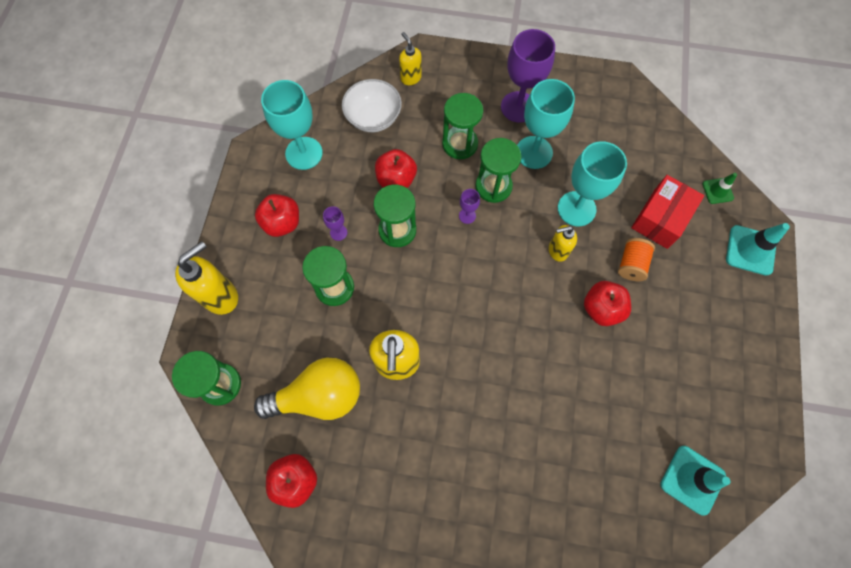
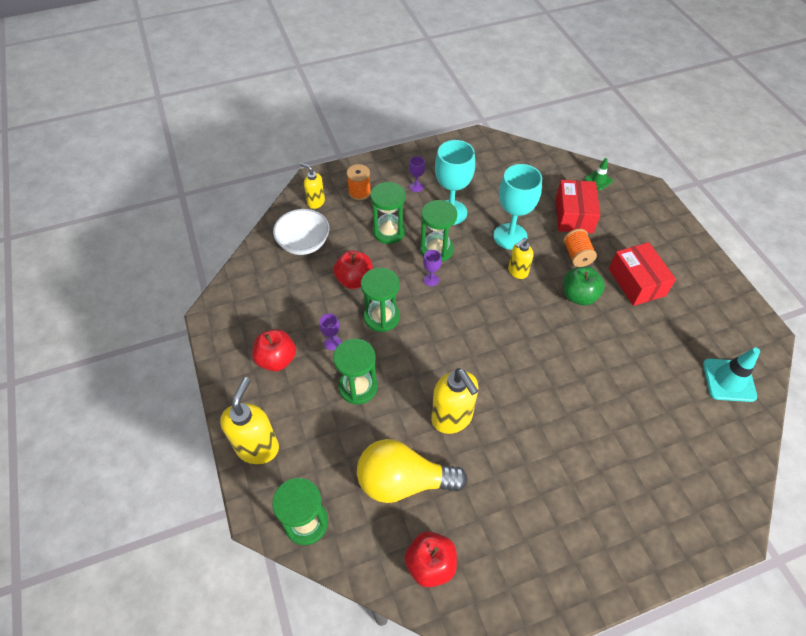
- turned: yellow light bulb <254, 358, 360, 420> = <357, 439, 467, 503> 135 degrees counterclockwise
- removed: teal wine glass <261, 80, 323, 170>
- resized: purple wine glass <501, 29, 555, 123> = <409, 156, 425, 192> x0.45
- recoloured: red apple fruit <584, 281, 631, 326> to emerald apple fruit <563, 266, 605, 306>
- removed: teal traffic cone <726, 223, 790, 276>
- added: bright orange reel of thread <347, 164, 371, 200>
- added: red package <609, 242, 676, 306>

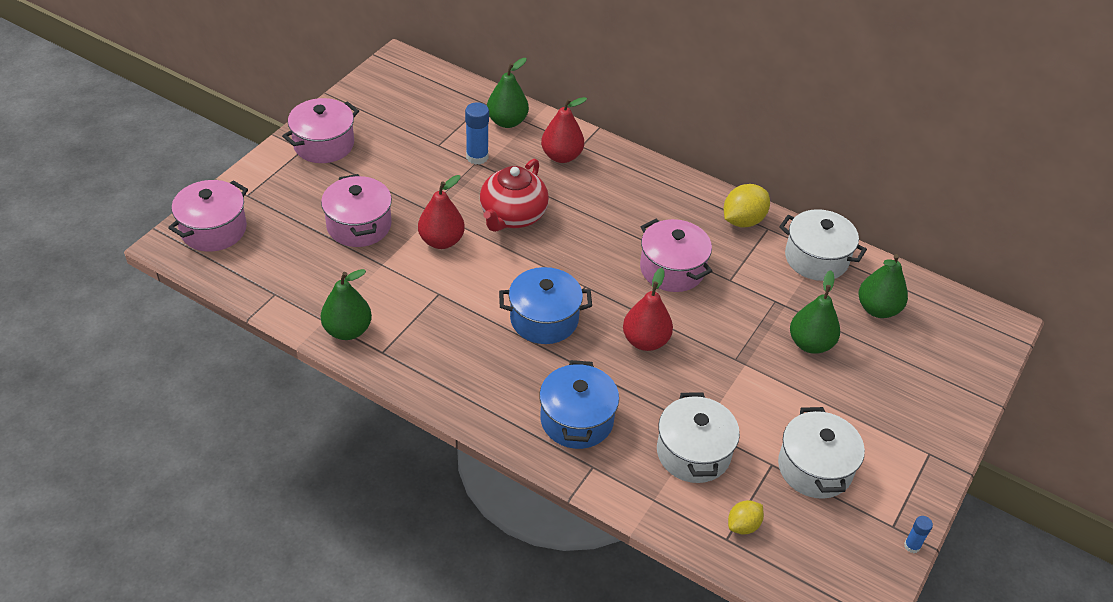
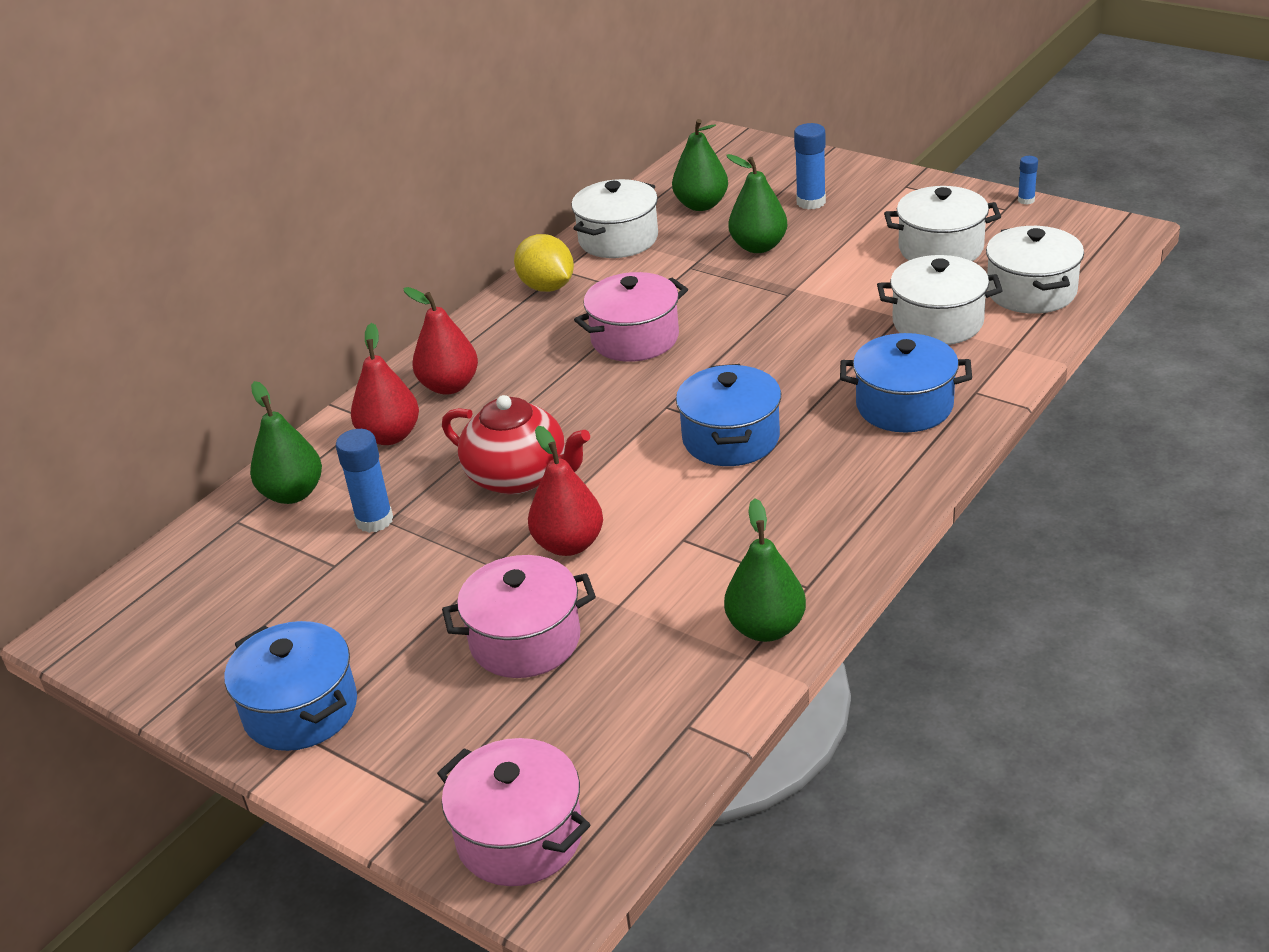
- recoloured: rosy pot <282, 98, 359, 163> to royal blue pot <224, 621, 357, 751>
- moved: red toy pear <623, 268, 673, 351> to <404, 287, 478, 395>
- replaced: yellow toy lemon <728, 500, 764, 535> to snow-white pot <986, 226, 1084, 314>
- added: royal blue glue <794, 123, 826, 210>

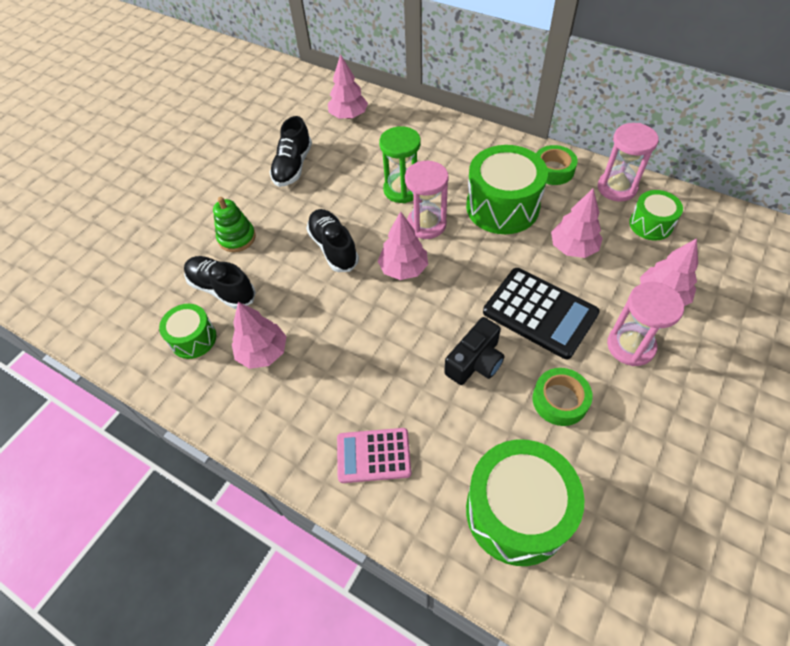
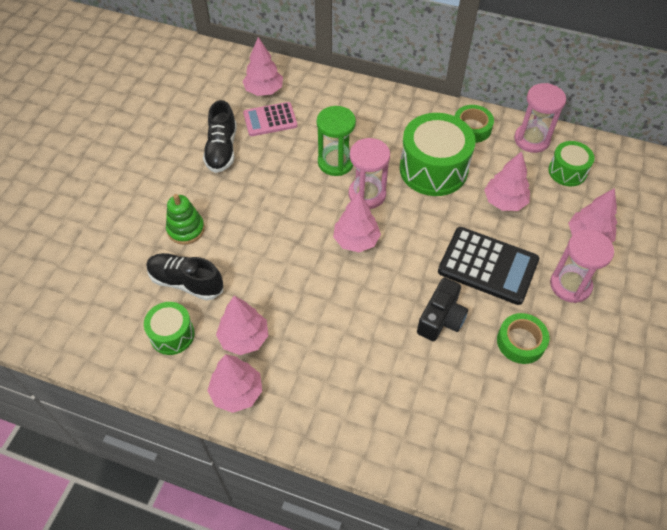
- removed: jet-black lace-up shoe <306, 209, 359, 272>
- moved: rosy pocket calculator <337, 428, 411, 483> to <243, 102, 297, 136>
- removed: emerald toy drum <466, 440, 585, 566>
- added: rosy toy tree <207, 354, 262, 413>

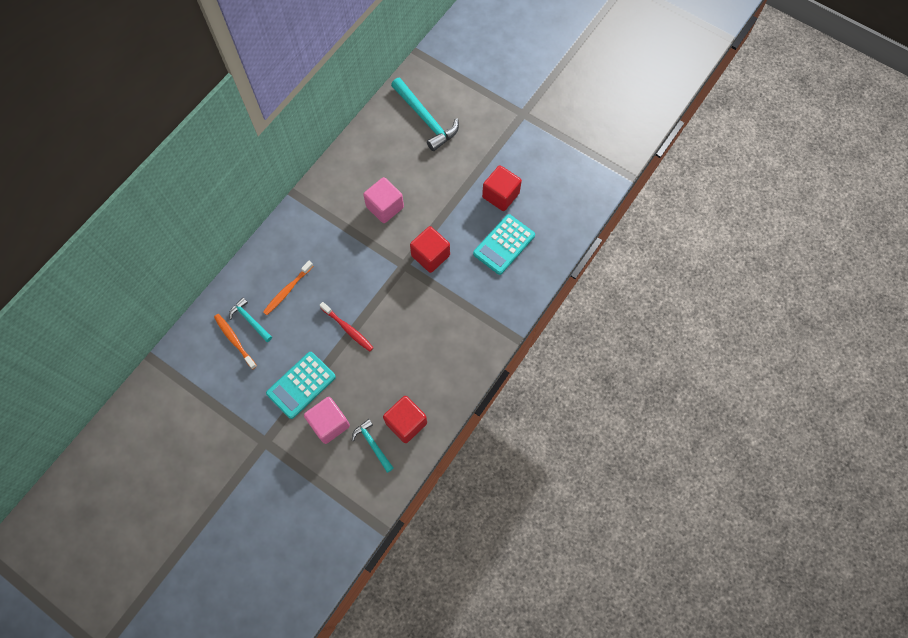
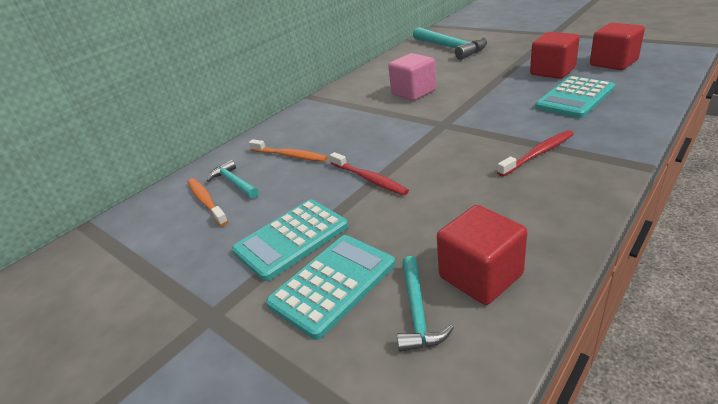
- turned: bright orange dental brush <263, 261, 313, 315> = <249, 139, 328, 162> 105 degrees counterclockwise
- replaced: rosy block <304, 397, 350, 444> to teal pocket calculator <266, 235, 395, 340>
- turned: teal hammer <352, 419, 394, 473> = <397, 256, 454, 352> 150 degrees counterclockwise
- moved: red block <410, 226, 450, 273> to <590, 22, 645, 70>
- added: red dental brush <497, 130, 574, 177>

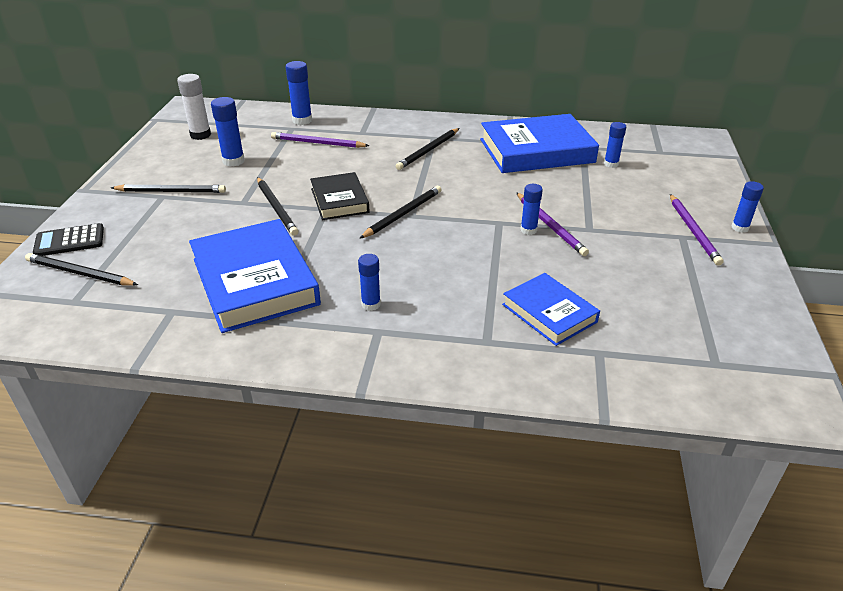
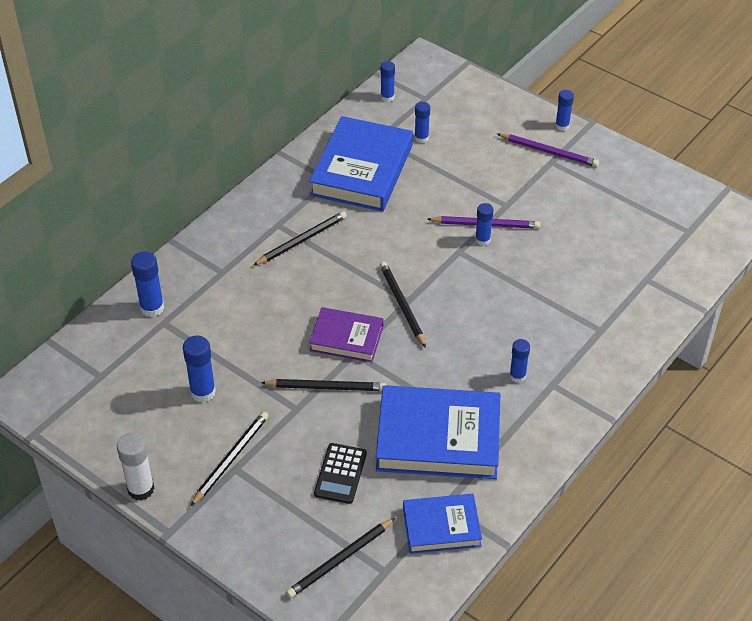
- moved: jet-black pocket calculator <33, 223, 104, 256> to <314, 443, 367, 504>
- moved: snow-white glue <177, 74, 211, 140> to <117, 433, 154, 500>
- removed: purple wooden pencil <271, 132, 369, 148>
- recoloured: jet-black hardcover <310, 172, 369, 220> to purple hardcover <309, 307, 383, 362>
- turned: jet-black wooden pencil <396, 128, 459, 170> = <253, 211, 347, 265> 105 degrees counterclockwise
- moved: royal blue hardcover <502, 273, 600, 346> to <403, 494, 482, 554>
- added: royal blue glue <380, 61, 395, 102>

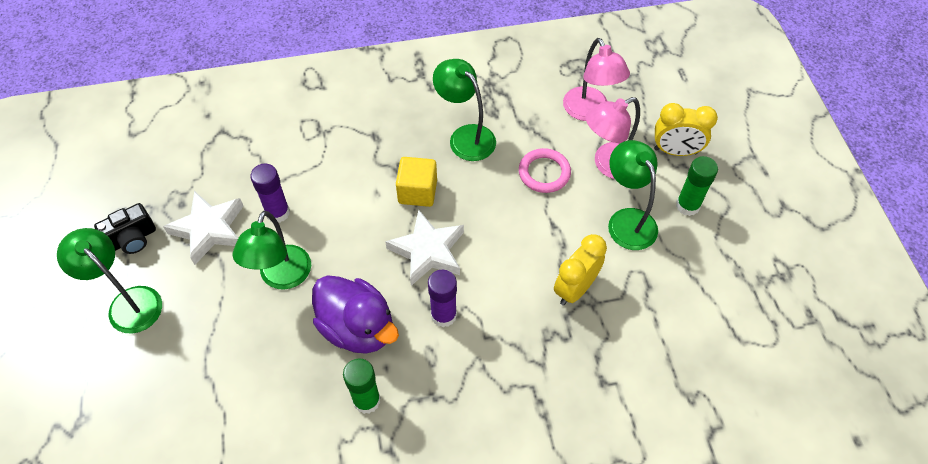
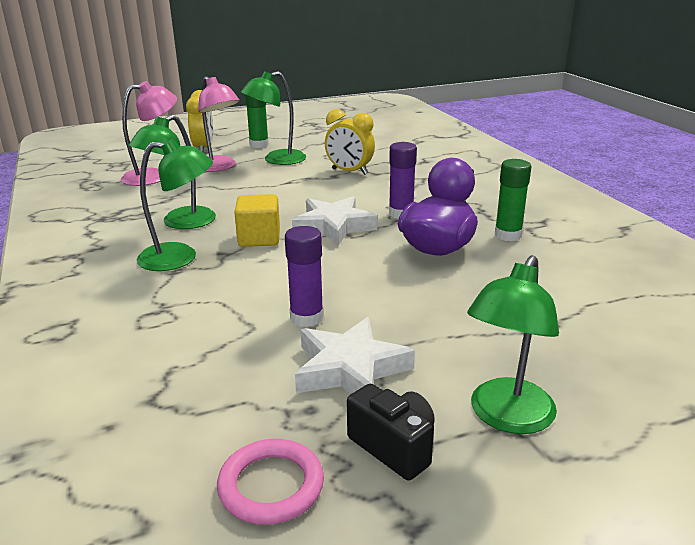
- moved: emerald desk lamp <232, 211, 311, 290> to <137, 139, 213, 271>
- moved: rosy hoop <519, 148, 571, 193> to <217, 439, 324, 525>

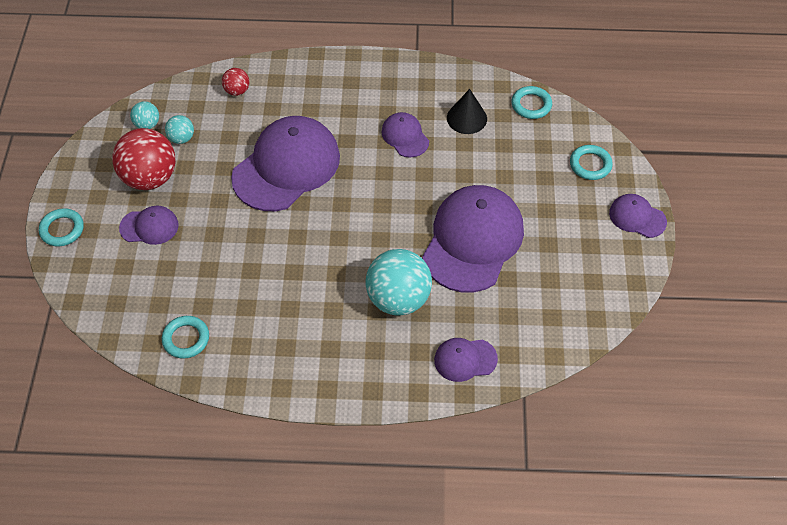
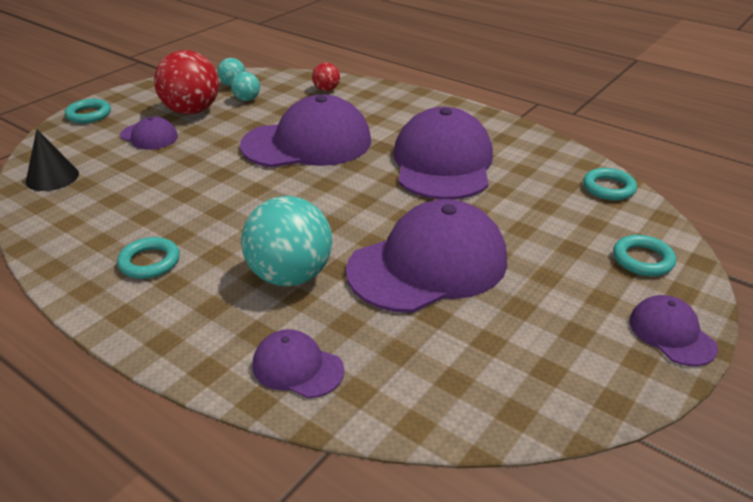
- moved: teal hoop <162, 316, 209, 358> to <117, 237, 180, 279>
- resized: purple cap <381, 112, 429, 157> = <393, 107, 493, 200> x2.10
- moved: jet-black cone <447, 89, 487, 134> to <26, 129, 79, 191>

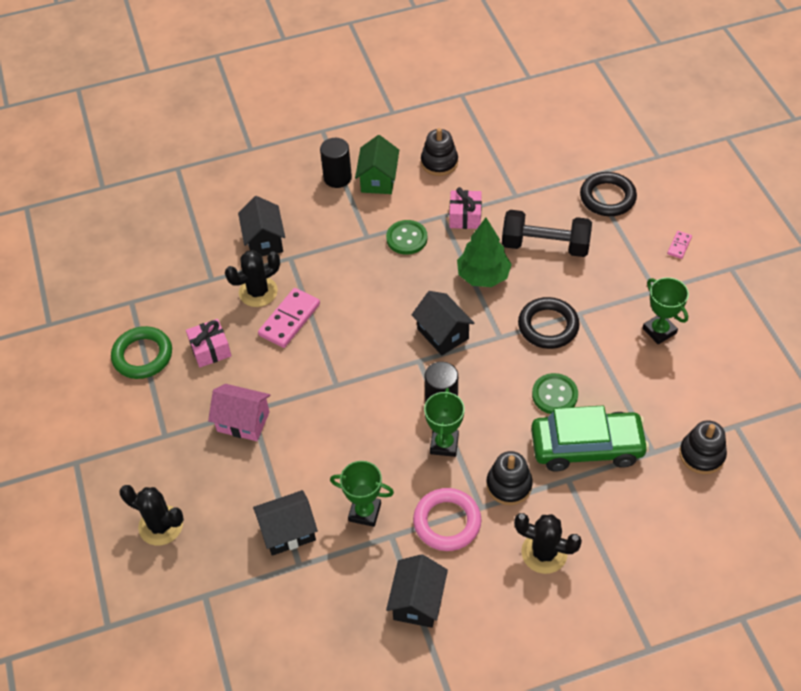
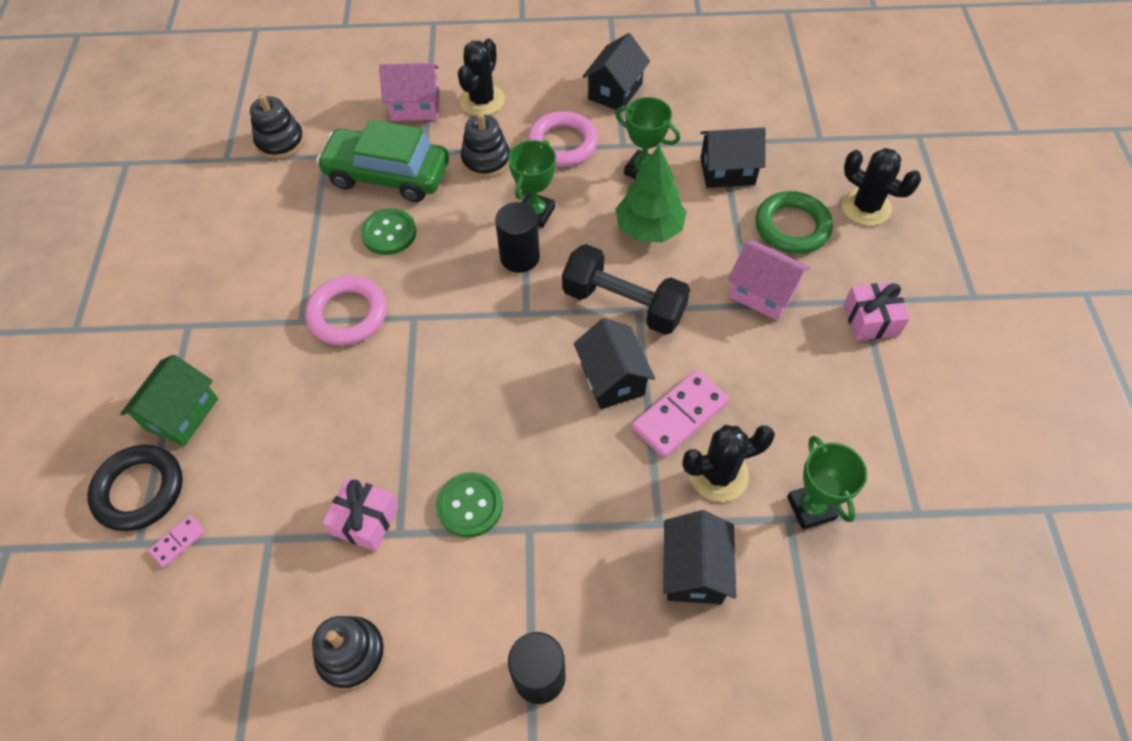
- moved: emerald hoop <111, 326, 172, 379> to <756, 191, 833, 254>
- moved: rosy wrapped gift <186, 319, 232, 368> to <843, 282, 910, 341>
- moved: emerald cottage <355, 135, 399, 194> to <120, 354, 218, 446>
- moved: jet-black cottage <412, 291, 475, 355> to <574, 318, 655, 409>
- moved: emerald toy tree <457, 218, 512, 287> to <616, 145, 687, 242>
- moved: jet-black free weight <502, 210, 592, 257> to <562, 244, 690, 335>
- turned: jet-black cactus <514, 513, 582, 574> = <458, 39, 505, 116> 75 degrees clockwise
- recoloured: jet-black hoop <518, 297, 580, 349> to rosy hoop <305, 276, 387, 346>
- moved: emerald award cup <642, 277, 689, 345> to <787, 436, 867, 530>
- moved: rosy domino tile <667, 231, 692, 259> to <148, 515, 206, 567>
- added: rosy cottage <379, 63, 440, 121>

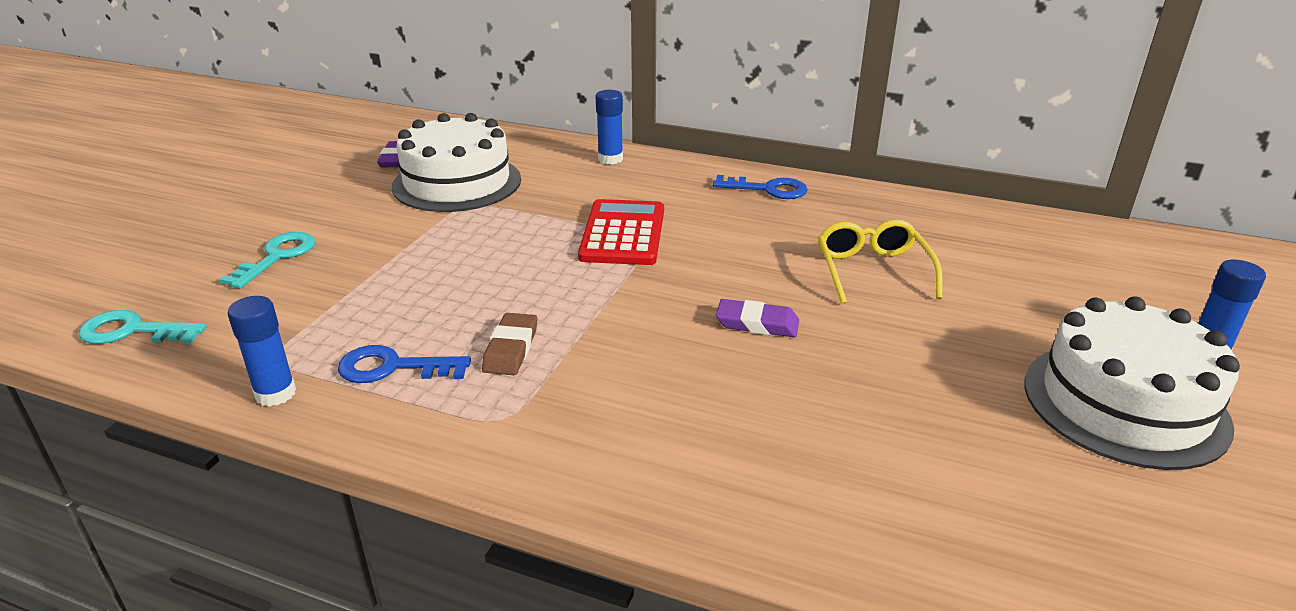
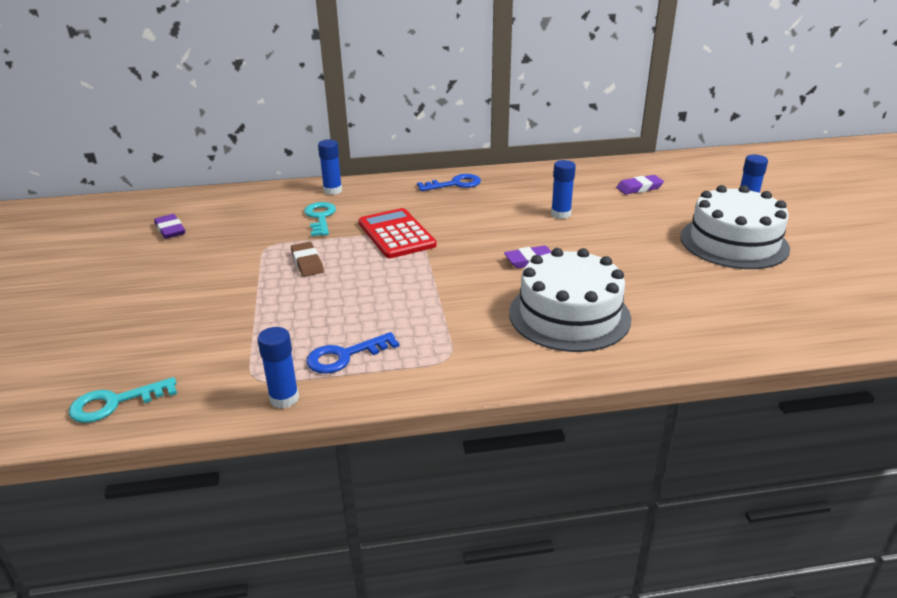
- moved: teal latchkey <219, 232, 315, 288> to <304, 202, 336, 236>
- moved: snow-white cake <392, 113, 521, 212> to <509, 248, 631, 352>
- moved: brown gum eraser <482, 313, 537, 375> to <291, 242, 324, 277>
- replaced: yellow spectacles <818, 220, 943, 304> to royal blue glue <551, 160, 576, 219>
- added: purple gum eraser <616, 175, 664, 194>

